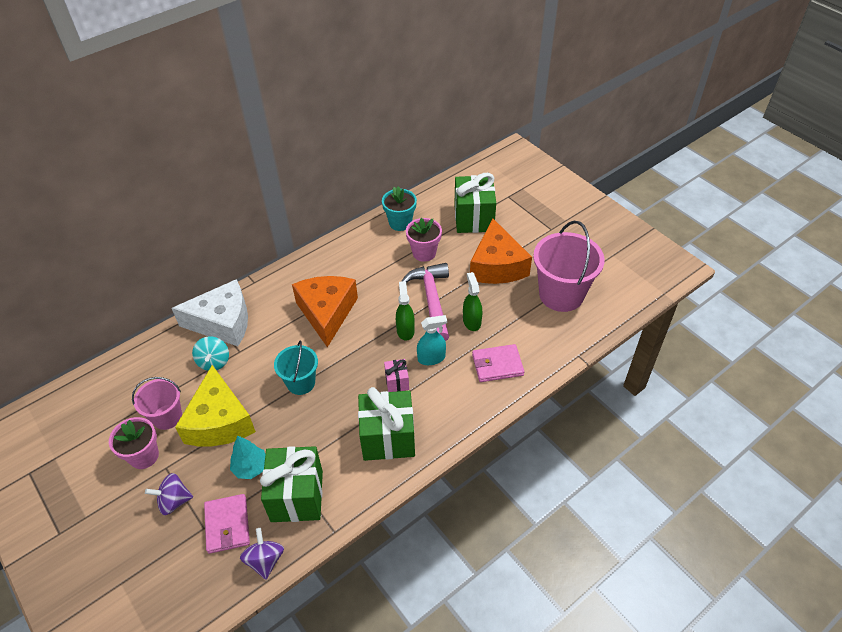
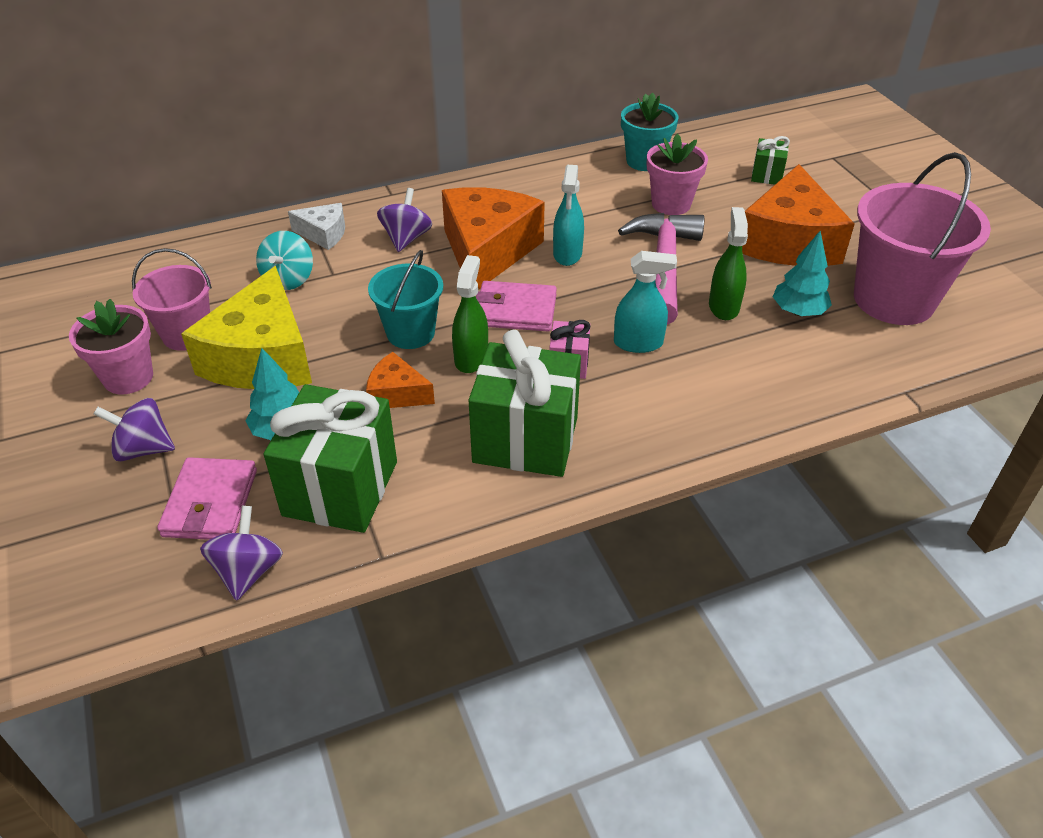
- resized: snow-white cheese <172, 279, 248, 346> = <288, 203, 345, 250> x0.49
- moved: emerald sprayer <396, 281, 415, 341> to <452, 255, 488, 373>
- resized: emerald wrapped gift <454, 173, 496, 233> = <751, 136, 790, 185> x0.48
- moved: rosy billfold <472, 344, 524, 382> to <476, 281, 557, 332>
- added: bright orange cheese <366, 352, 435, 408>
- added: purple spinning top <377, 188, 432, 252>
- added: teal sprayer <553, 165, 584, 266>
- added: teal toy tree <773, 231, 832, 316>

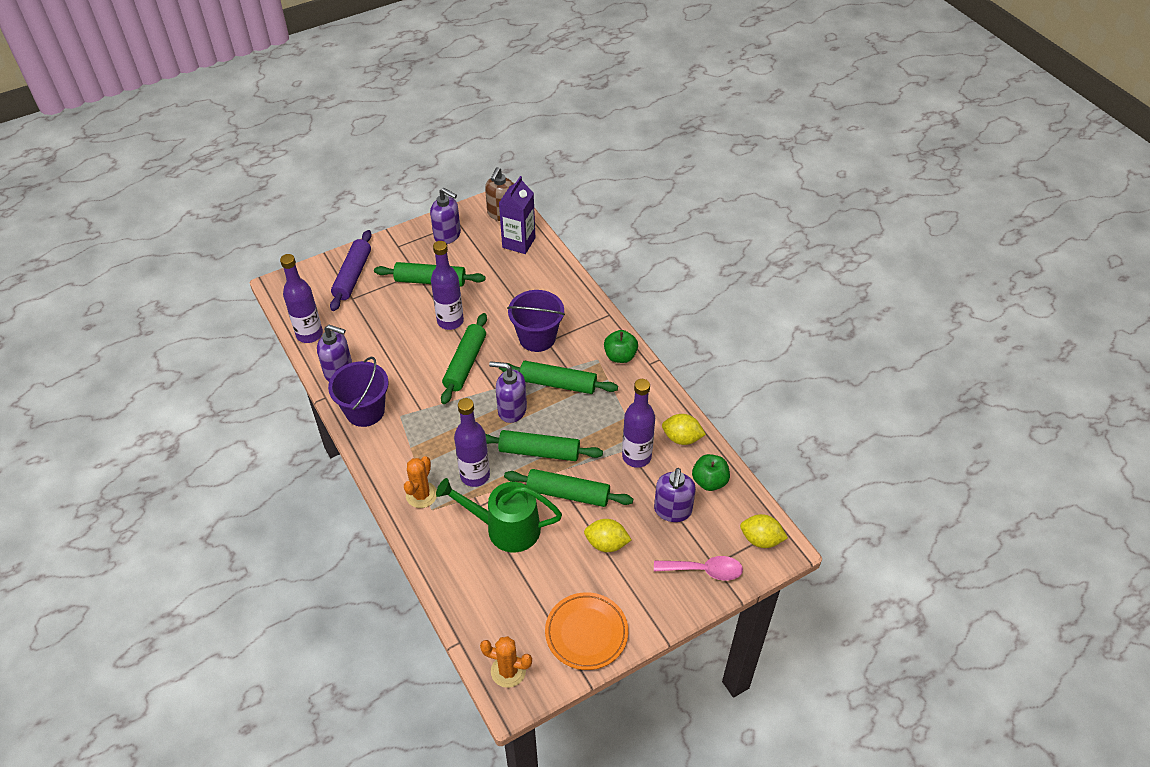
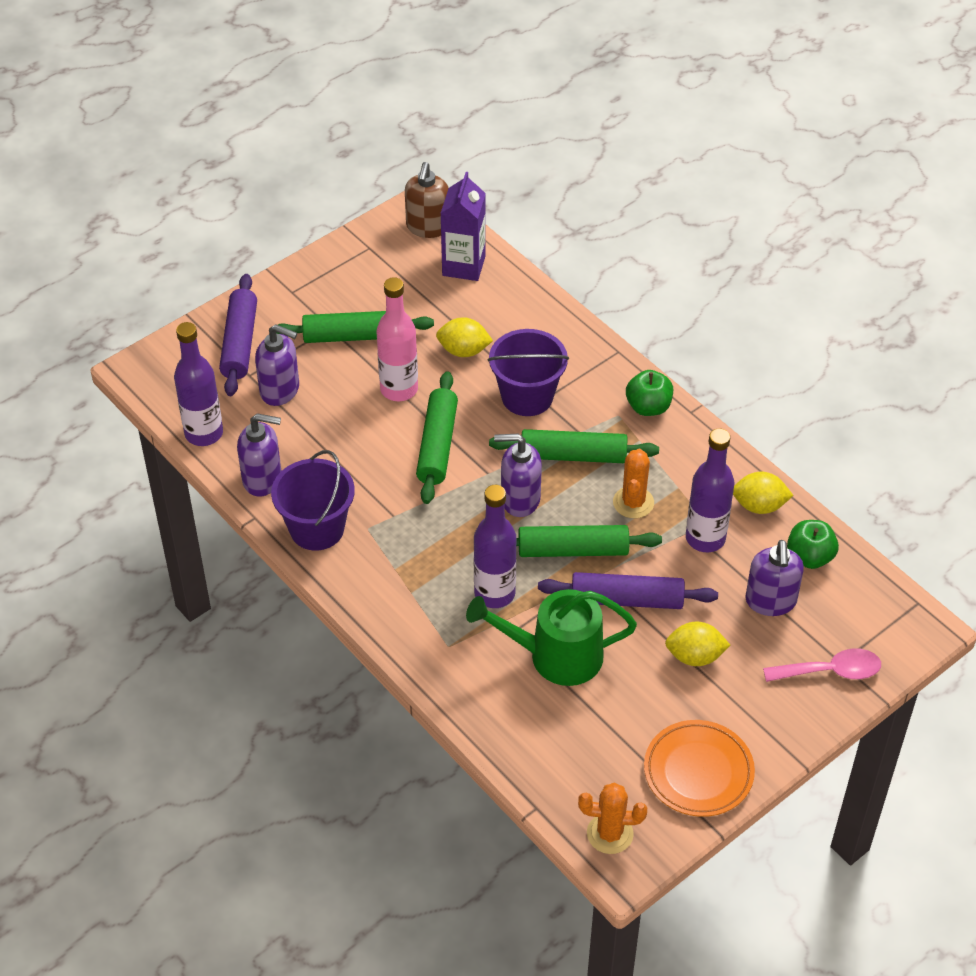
- moved: bright orange cactus <404, 456, 437, 508> to <613, 449, 654, 518>
- moved: purple soap pump <430, 188, 461, 244> to <255, 324, 299, 406>
- recoloured: purple flask <431, 241, 464, 330> to rosy flask <376, 277, 418, 401>
- recoloured: emerald rolling pin <504, 469, 633, 507> to purple rolling pin <538, 572, 718, 609>
- moved: yellow toy lemon <740, 514, 788, 548> to <436, 317, 493, 357>

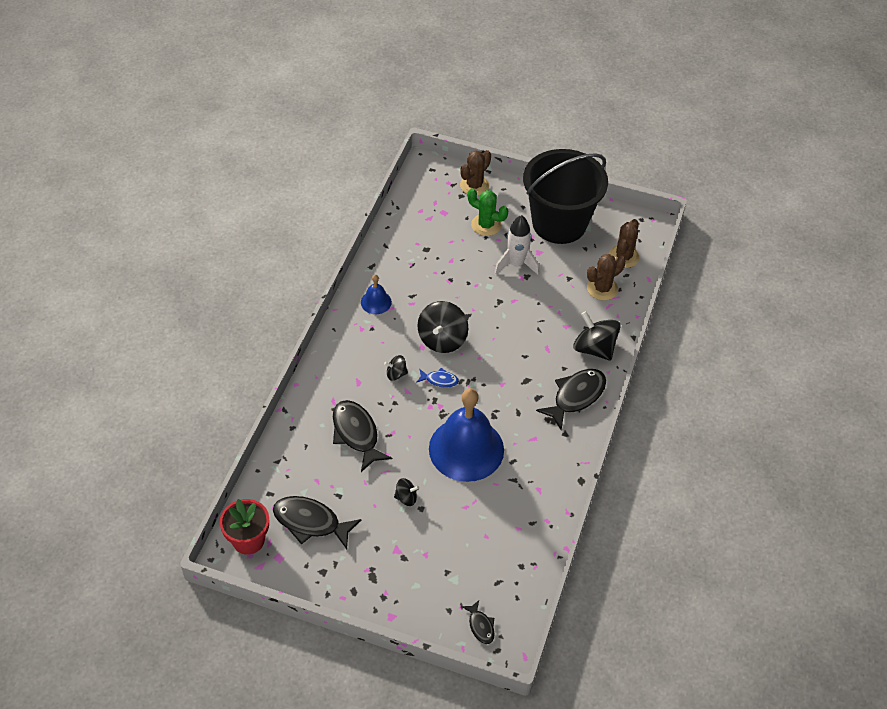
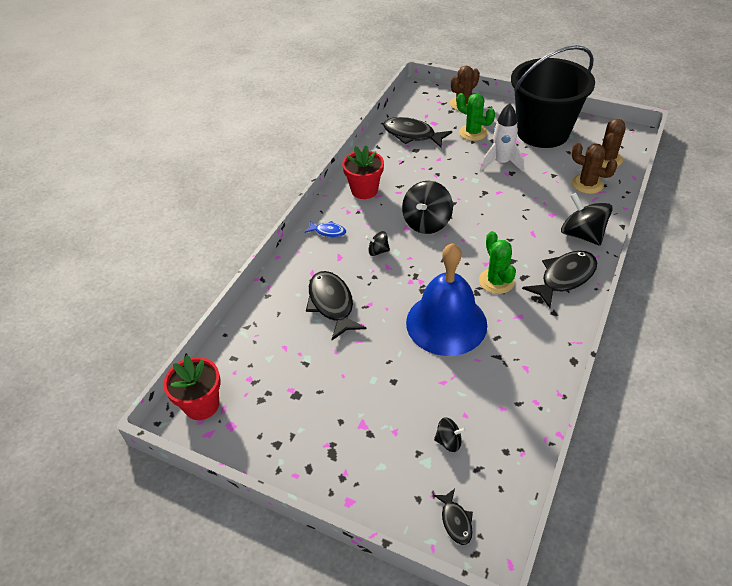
- moved: jet-black fish <273, 496, 362, 549> to <383, 117, 452, 148>
- replaced: royal blue bell <361, 275, 392, 314> to red potted plant <342, 145, 384, 199>
- moved: jet-black spinning top <394, 478, 419, 506> to <434, 417, 466, 452>
- moved: royal blue fish <416, 368, 459, 388> to <305, 221, 346, 237>
- turned: brown cactus <587, 254, 626, 300> = <572, 142, 617, 194> 60 degrees clockwise
- added: emerald cactus <479, 231, 516, 294>

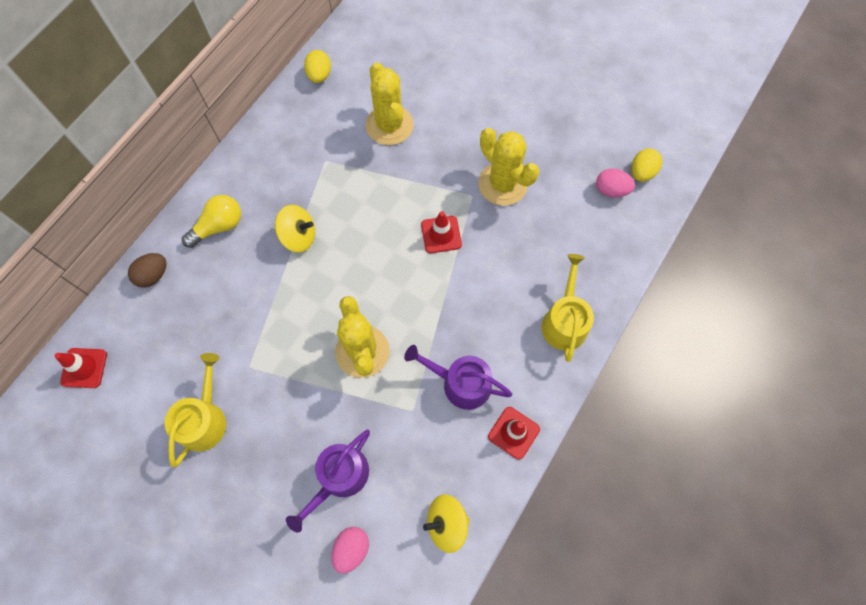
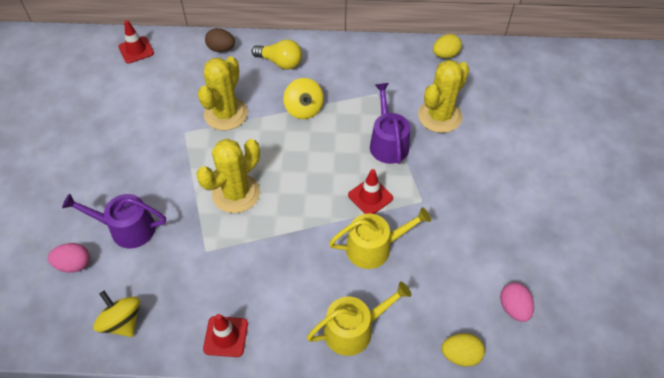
- moved: yellow watering can <165, 353, 226, 467> to <329, 207, 431, 269>
- moved: purple watering can <404, 345, 512, 410> to <370, 83, 410, 164>
- moved: yellow cactus <478, 128, 539, 206> to <198, 56, 248, 130>
- moved: yellow egg shape <631, 148, 662, 182> to <441, 333, 485, 367>

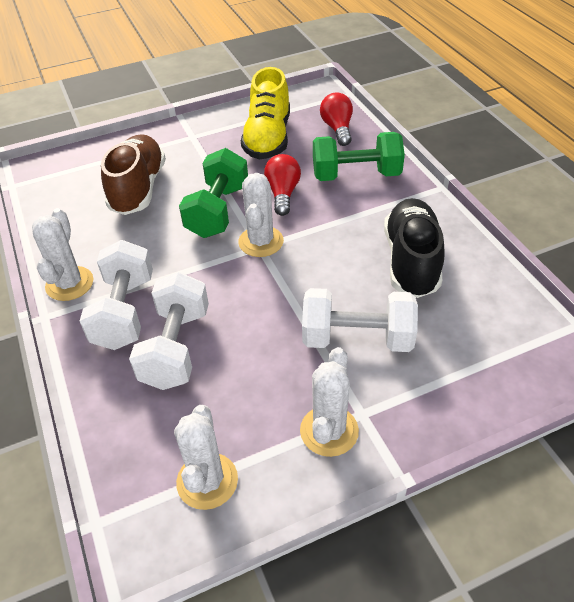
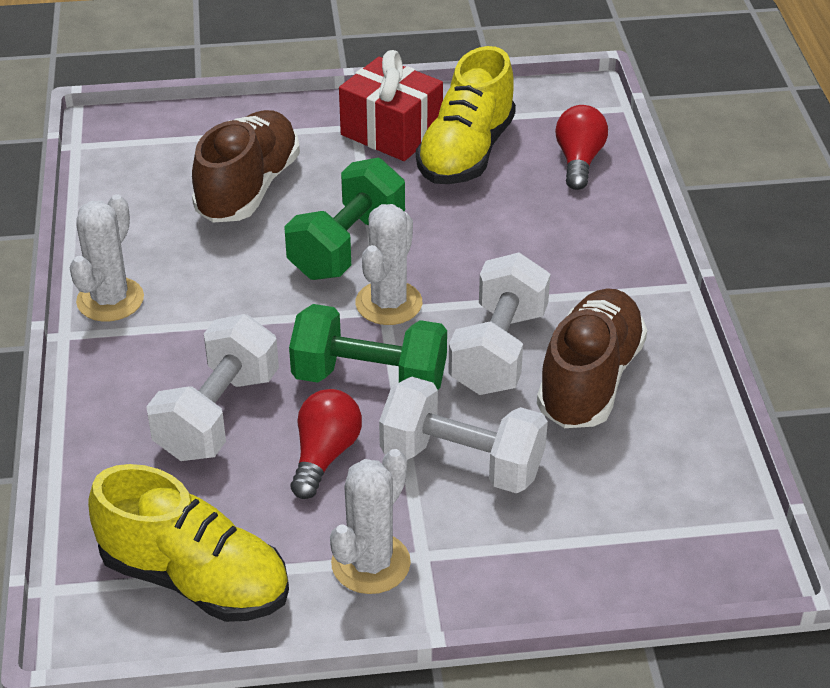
- moved: snow-white free weight <80, 240, 153, 350> to <448, 253, 550, 395>
- replaced: snow-white cactus <174, 405, 238, 510> to yellow lace-up shoe <88, 464, 289, 622>
- moved: red light bulb <264, 154, 301, 216> to <291, 389, 362, 499>
- moved: emerald free weight <313, 132, 405, 181> to <289, 304, 447, 390>
- recoloured: jet-black lace-up shoe <384, 198, 444, 298> to brown lace-up shoe <537, 288, 647, 428>
- added: red wrapped gift <339, 50, 443, 161>

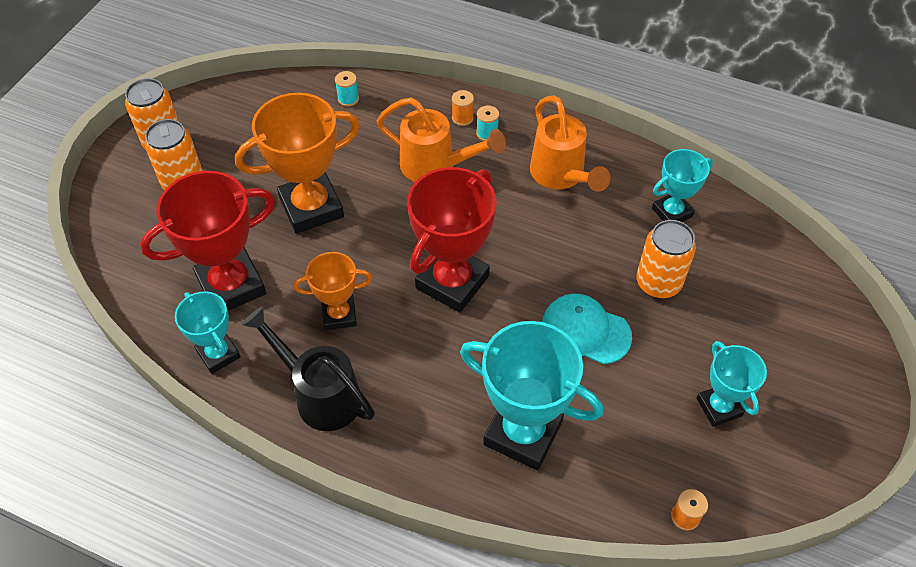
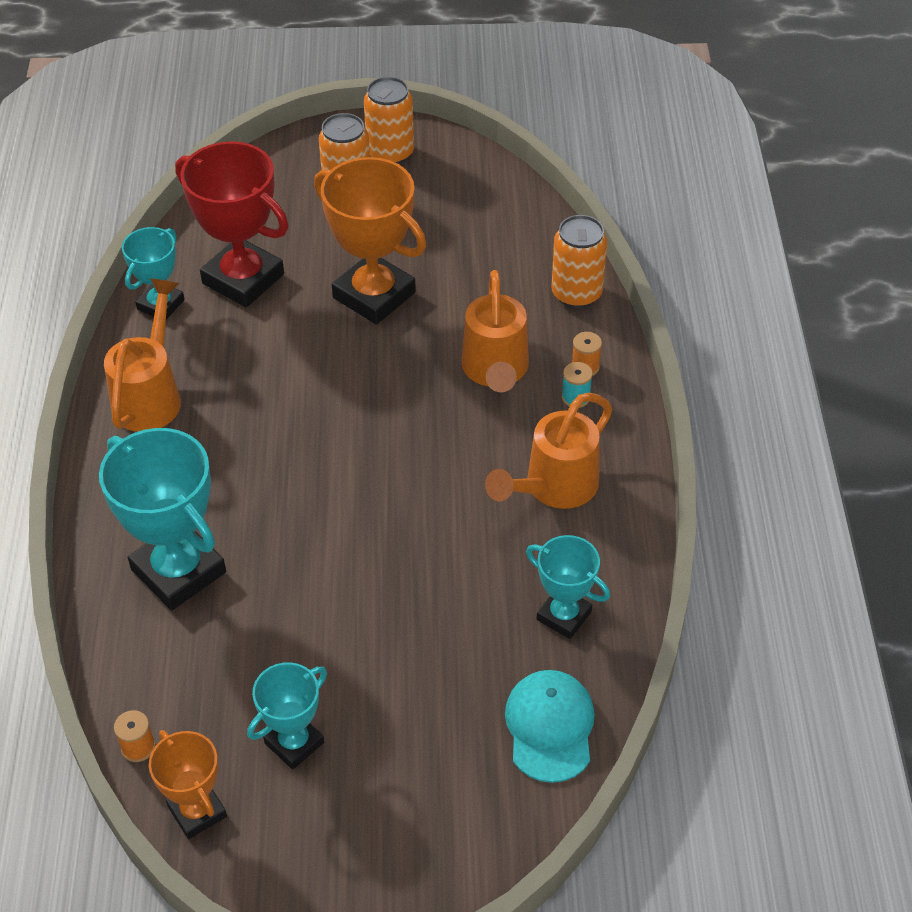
- recoloured: jet-black watering can <241, 306, 375, 431> to bright orange watering can <104, 278, 181, 432>
- moved: bright orange award cup <293, 252, 372, 330> to <149, 730, 227, 839>
- removed: teal reel of thread <335, 71, 359, 107>
- removed: red award cup <407, 167, 496, 313>
- turned: teal award cup <460, 321, 603, 470> = <99, 428, 226, 610> 45 degrees counterclockwise
- moved: teal cap <542, 294, 632, 364> to <505, 670, 595, 783>
- moved: bright orange can <636, 220, 696, 299> to <551, 215, 607, 308>

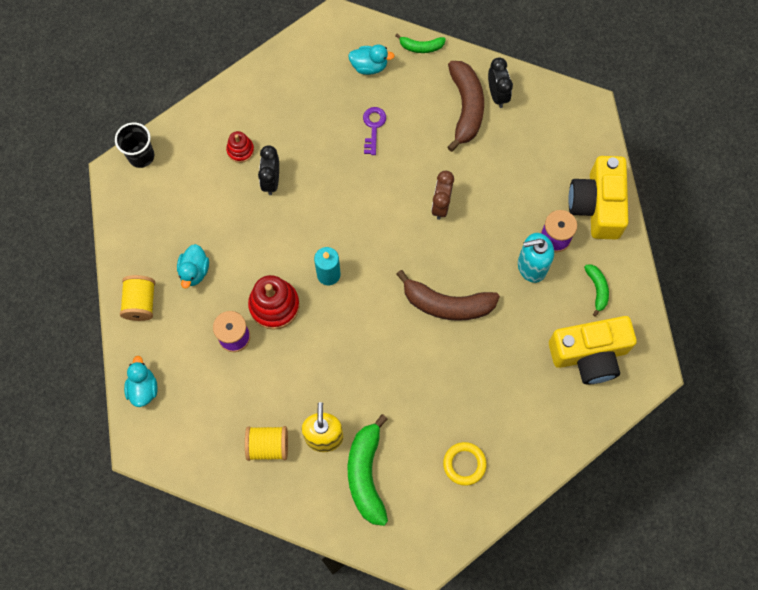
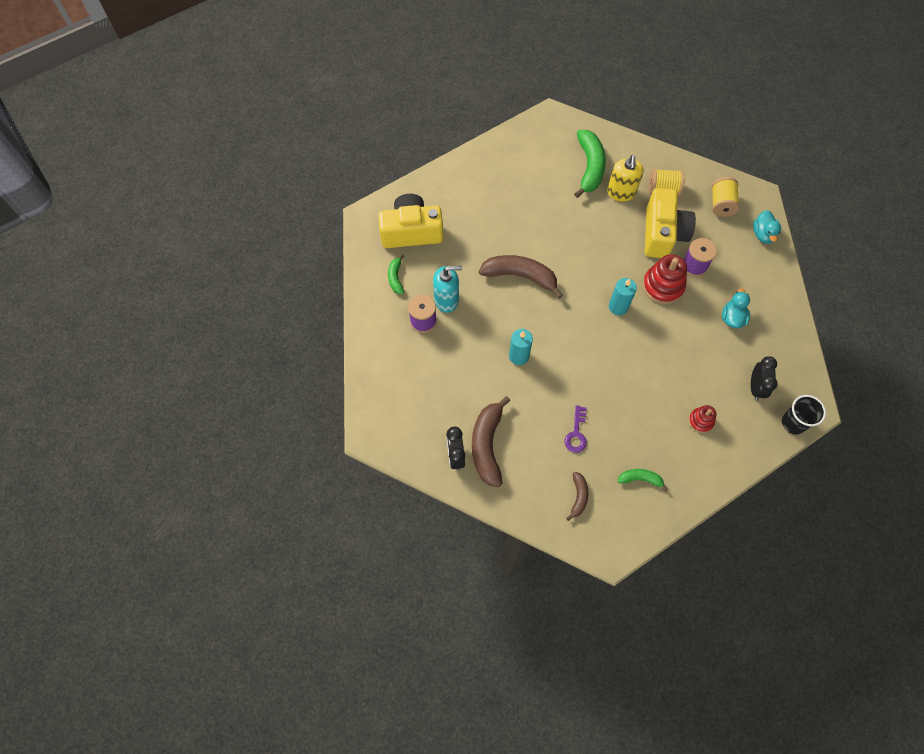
- moved: yellow reel of thread <120, 275, 155, 321> to <712, 177, 740, 217>
- moved: jet-black bedside clock <258, 145, 279, 195> to <751, 356, 778, 401>
- replaced: teal rubber duck <348, 44, 395, 75> to brown banana fruit <566, 472, 588, 521>
- moved: emerald banana fruit <395, 34, 446, 53> to <618, 469, 668, 491>
- replaced: brown bedside clock <431, 171, 454, 220> to teal wax candle <509, 329, 533, 365>
- removed: yellow hoop <443, 442, 487, 486>
- moved: yellow camera <568, 156, 629, 240> to <645, 188, 696, 258>

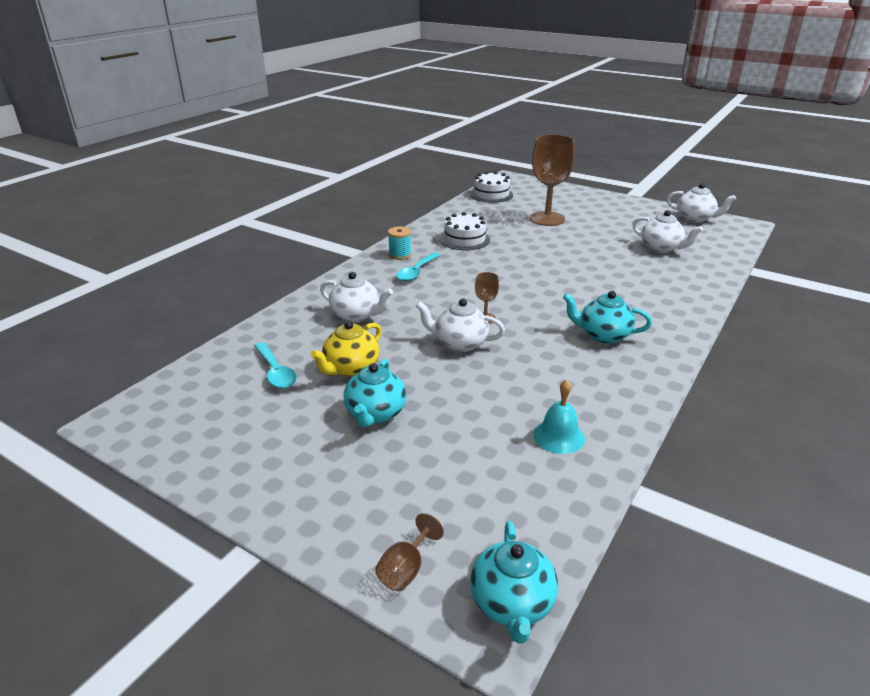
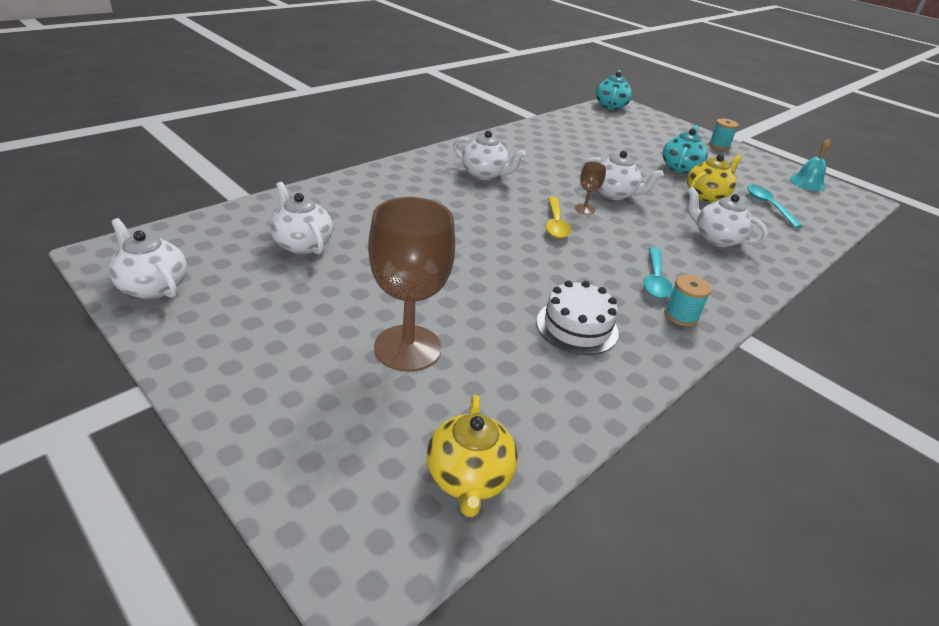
- removed: brown wine glass <375, 513, 444, 591>
- turned: teal tablespoon <396, 253, 440, 281> = <643, 247, 673, 298> 150 degrees clockwise
- replaced: snow-white cake <470, 171, 513, 203> to yellow teapot <427, 395, 518, 517>
- moved: teal bell <533, 379, 585, 454> to <790, 139, 831, 191>
- recoloured: teal teapot <563, 291, 652, 344> to snow-white teapot <453, 130, 526, 180>
- added: yellow tablespoon <545, 197, 571, 238>
- added: teal reel of thread <709, 119, 739, 150>

